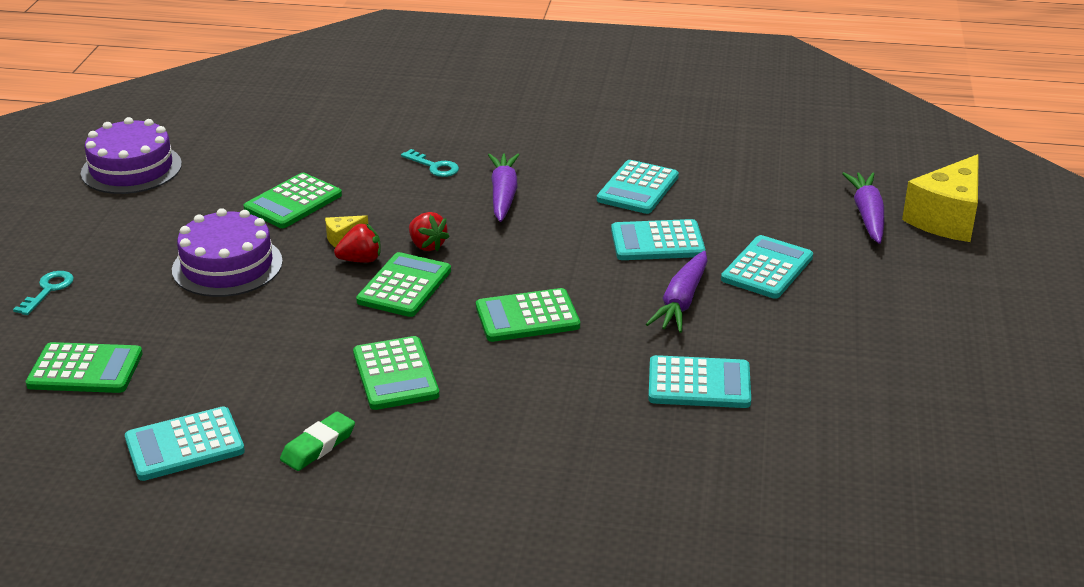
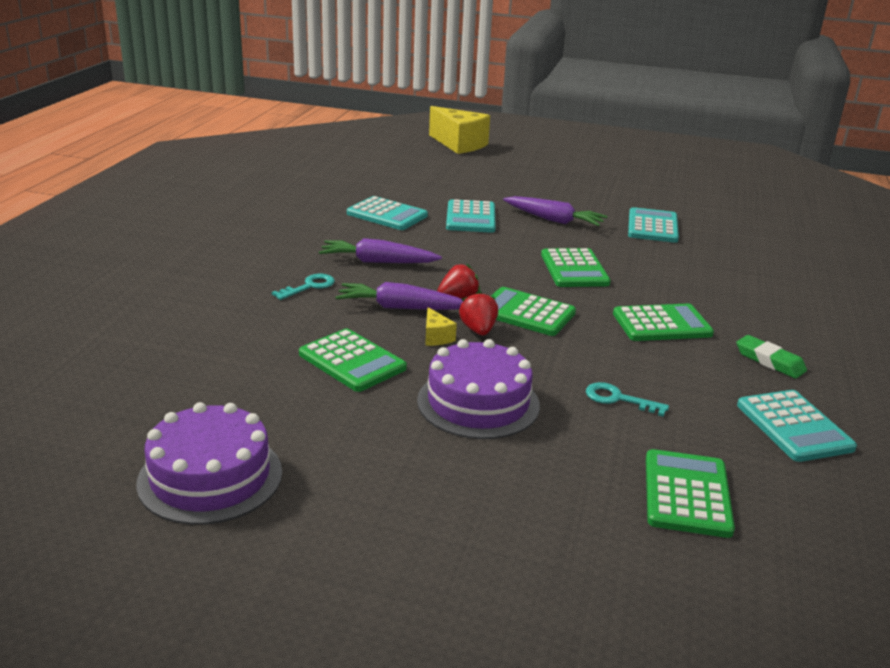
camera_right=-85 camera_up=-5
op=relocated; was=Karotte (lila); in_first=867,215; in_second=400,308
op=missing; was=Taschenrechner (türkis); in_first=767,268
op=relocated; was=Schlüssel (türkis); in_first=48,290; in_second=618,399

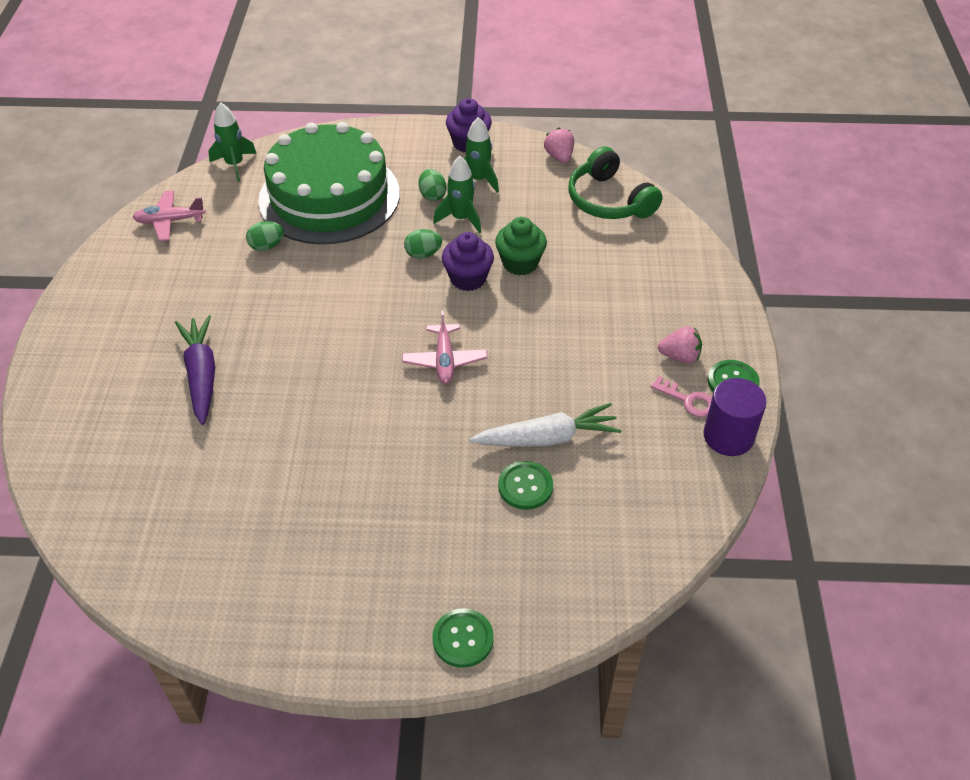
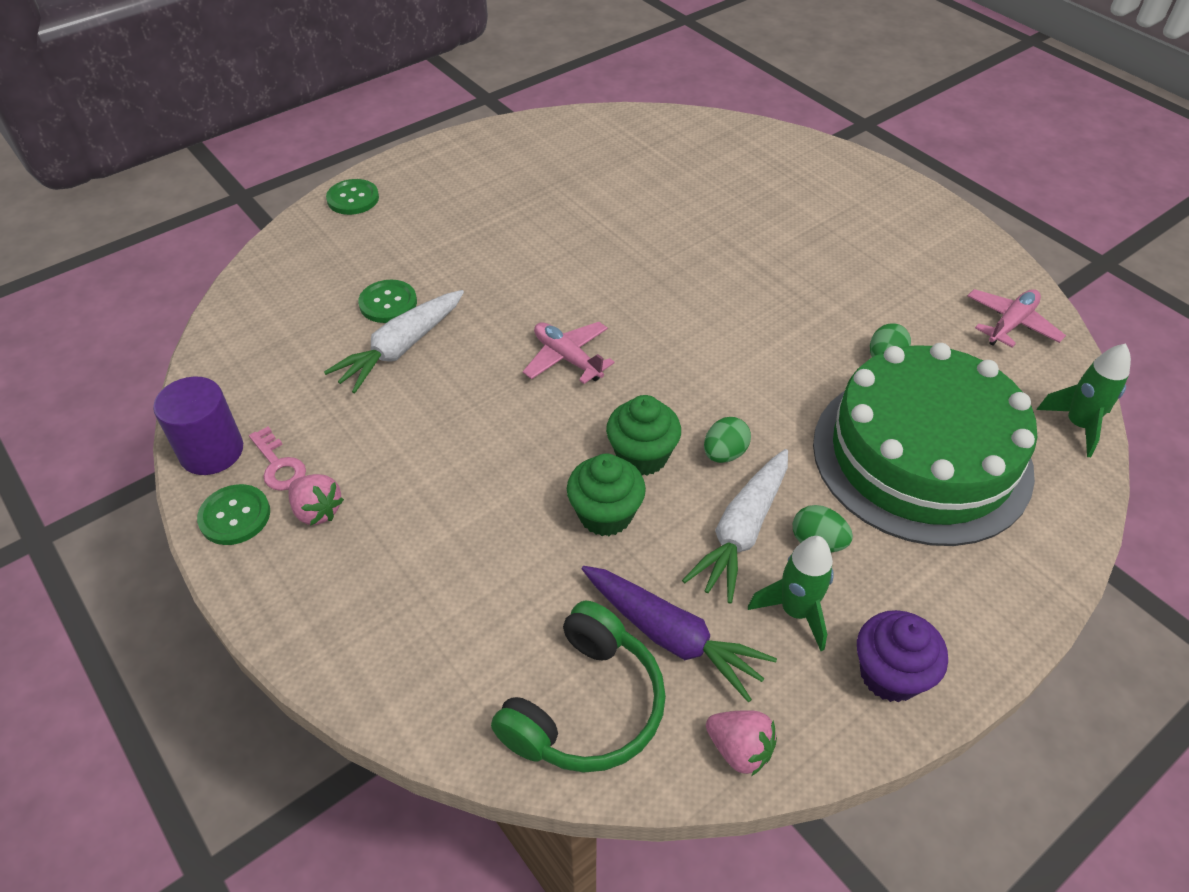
camera_right=140 camera_up=0
op=spun; was=Kopfhörer (grün); in_first=609,200; in_second=586,706; clockwise=105
op=exchanged; was=Rakete (grün); now=Karotte (weiß); in_first=461,218; in_second=742,531
op=colour; was=Muffin (lila); now=Muffin (grün); in_first=468,278; in_second=642,456
op=relocated; was=Karotte (lila); in_first=201,375; in_second=671,636
op=spun; was=Erdbeere (rosa); in_first=680,356; in_second=317,511; clockwise=-105
op=spun; was=Schlüssel (rosa); in_first=688,400; in_second=278,465; clockwise=-120

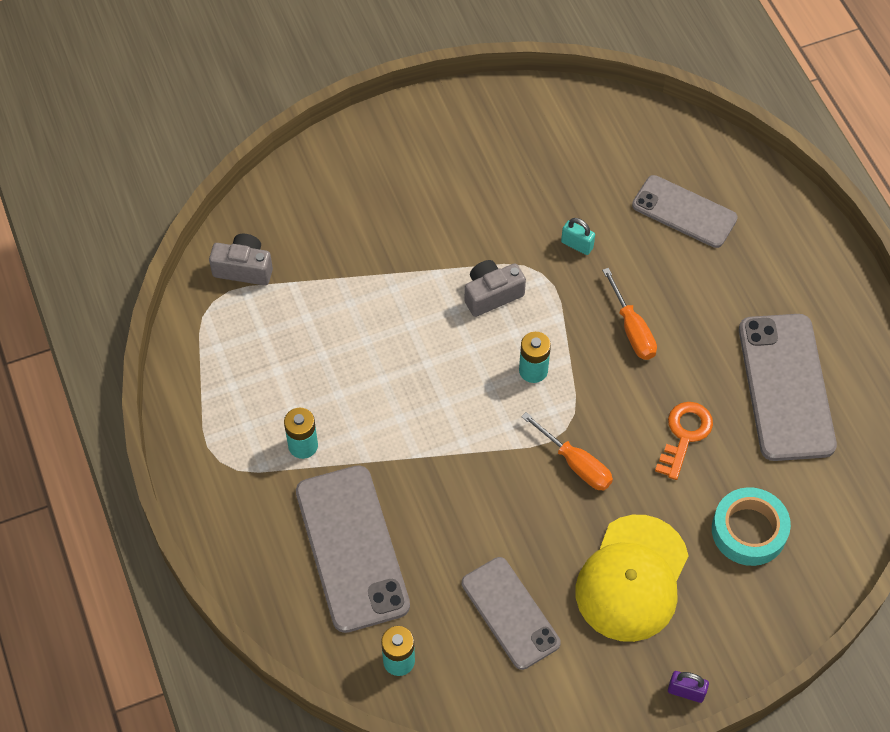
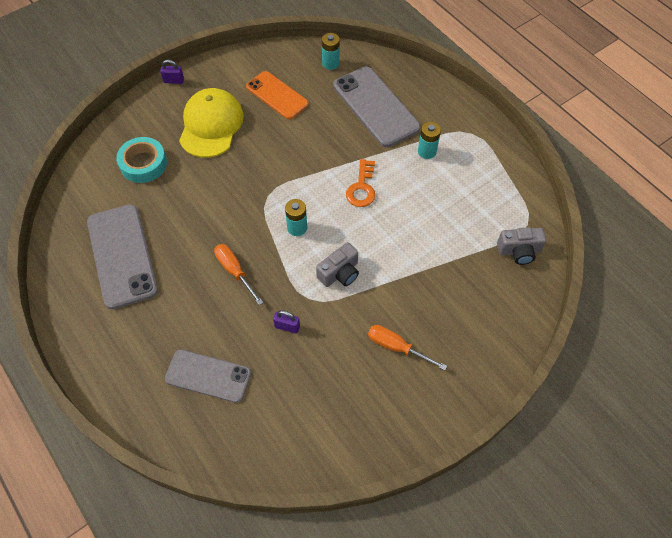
camera_right=165 camera_up=0
op=colour; was=Vorhängeschloss (türkis); now=Vorhängeschloss (lila); in_first=577,245; in_second=287,326
op=relocated; was=Schlüssel (orange); in_first=684,435; in_second=361,188
op=relocated; was=Schraubenzieher (orange); in_first=576,464; in_second=396,347
op=colour; was=Handy (grau); now=Handy (orange); in_first=510,613; in_second=277,95

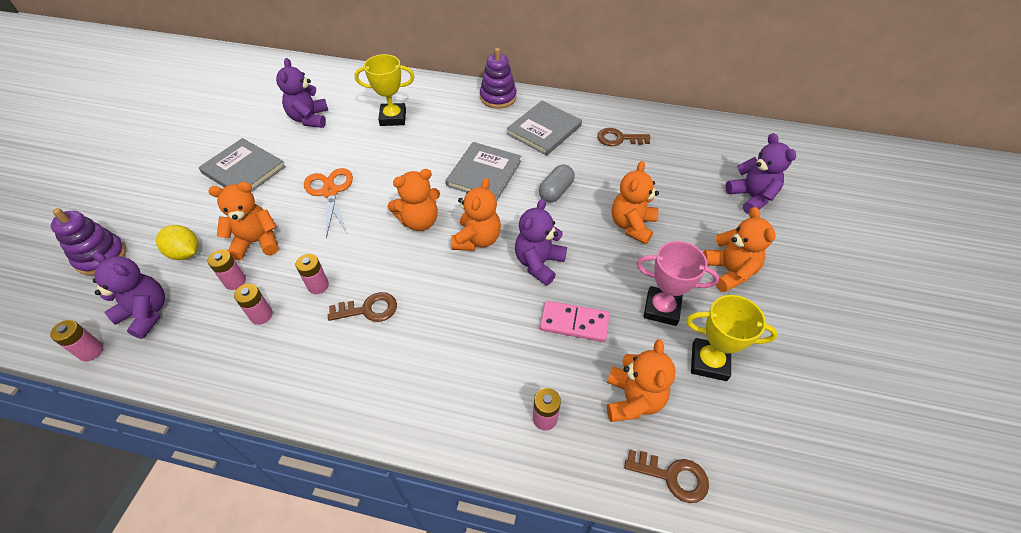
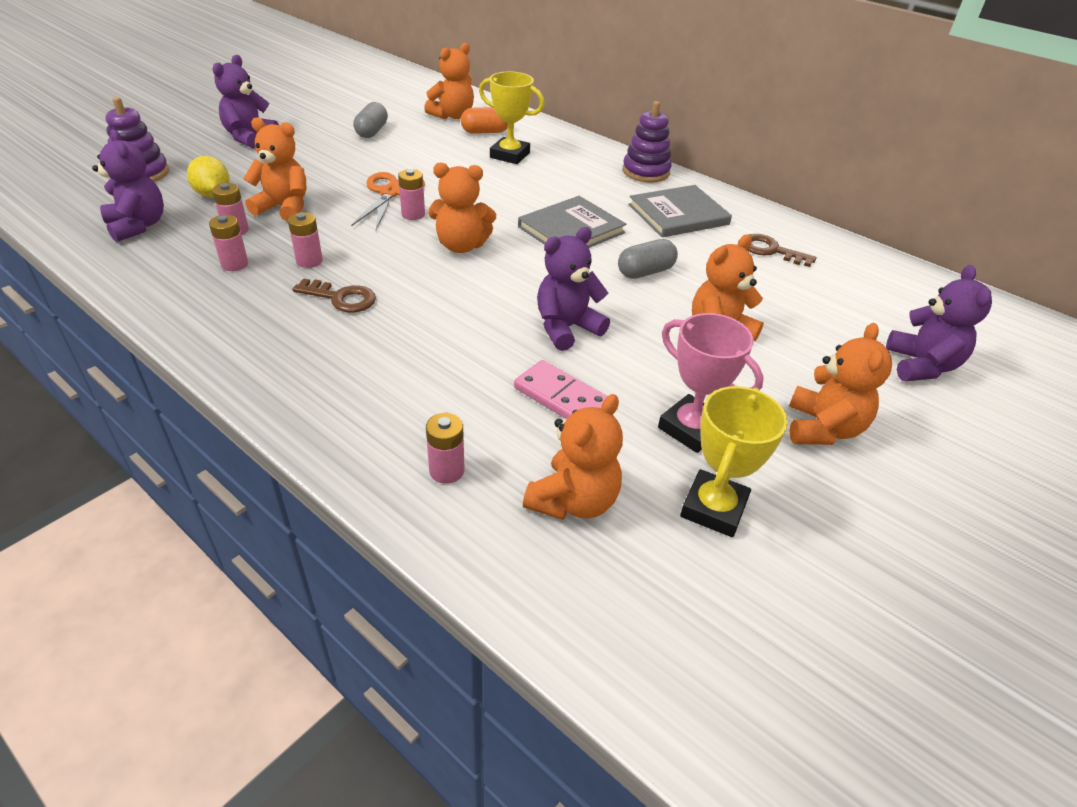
camera_right=25 camera_up=-10
op=relocated; was=Teddybär (lila); in_first=309,119; in_second=249,137
op=missing; was=Buch (grau); in_first=244,170
op=relocated; was=Teddybär (orange); in_first=477,239; in_second=452,115
op=spun; was=Pokal (gelb); in_first=709,362; in_second=713,508; clockwise=75
op=relocated; was=Batterie (rosa); in_first=91,351; in_second=413,214
op=missing; was=Schlüssel (braun); in_first=673,476
op=appeared; now=Kapsel (grau); in_second=372,132
op=appeared; now=Kapsel (orange); in_second=485,132

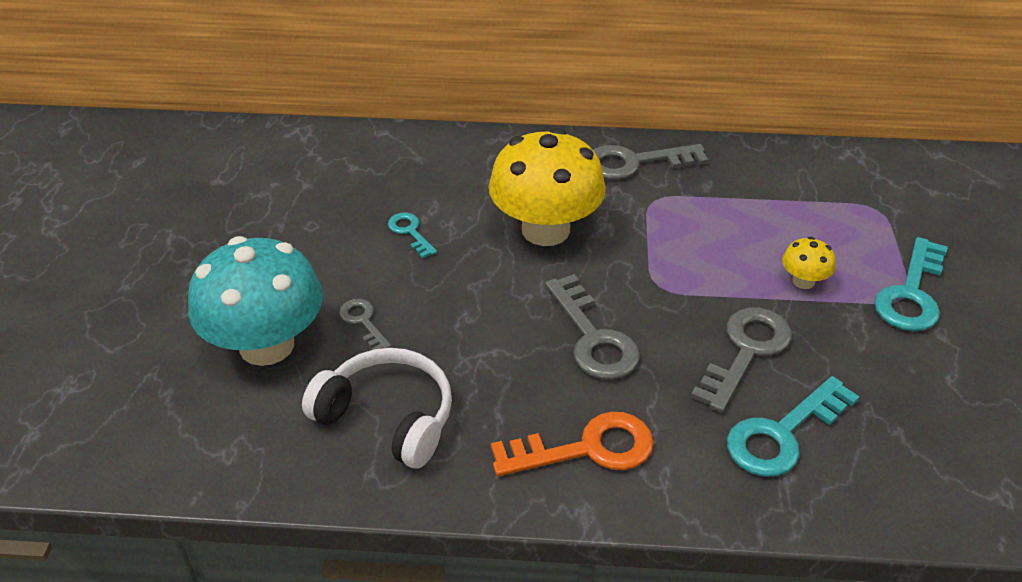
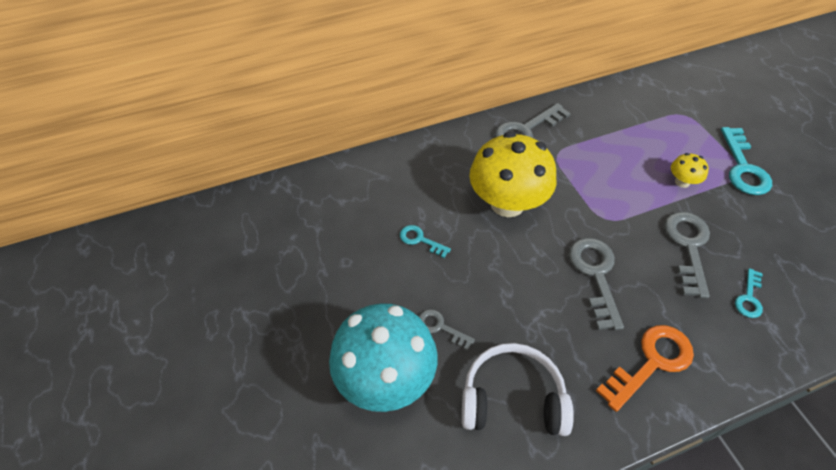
camera_right=-25 camera_up=10
op=spun; was=Schlüssel (grau); in_first=593,338; in_second=595,275; clockwise=-135
op=size; was=Schlüssel (türkis); in_first=782,434; in_second=749,298; ratio=0.55

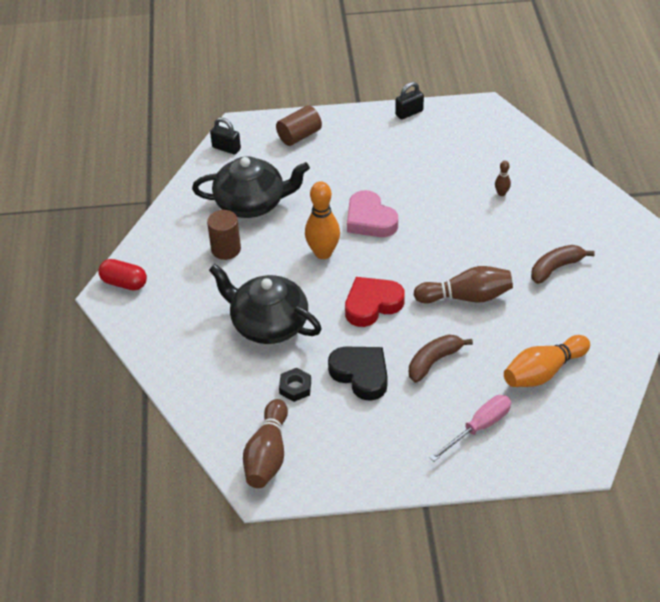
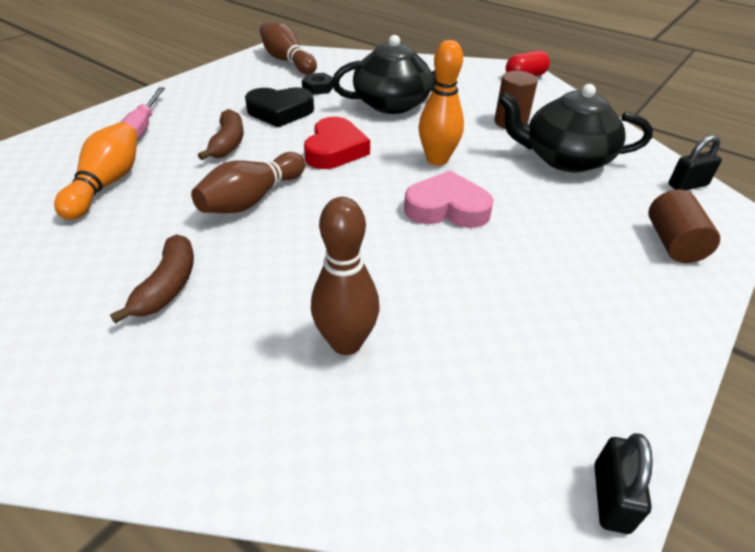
camera_right=130 camera_up=-5
op=relocated; was=Vorhängeschloss (schwarz); in_first=409,113; in_second=611,497
op=spun; was=Teekanne (schwarz); in_first=251,203; in_second=565,158; clockwise=60
op=size; was=Bowlingkegel (braun); in_first=501,193; in_second=346,342; ratio=2.12

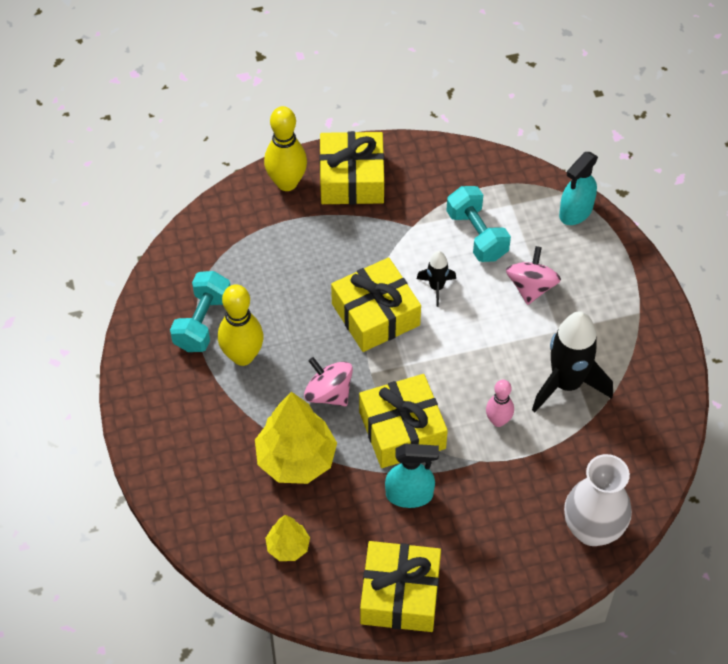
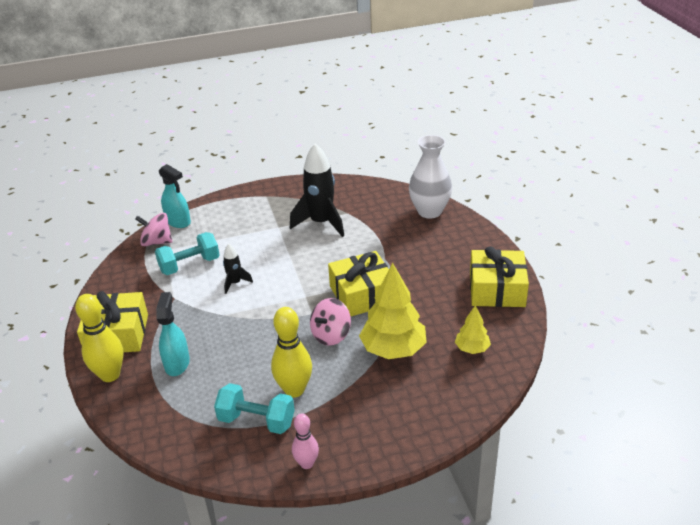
camera_right=-90 camera_up=-20
op=relocated; was=Kreisel (rosa); in_first=531,287; in_second=157,242
op=missing; was=Geschenk (gelb); in_first=375,314
op=relocated; was=Bowlingkegel (rosa); in_first=498,421; in_second=306,463
op=relocated; was=Sprühflasche (türkis); in_first=409,495; in_second=177,363

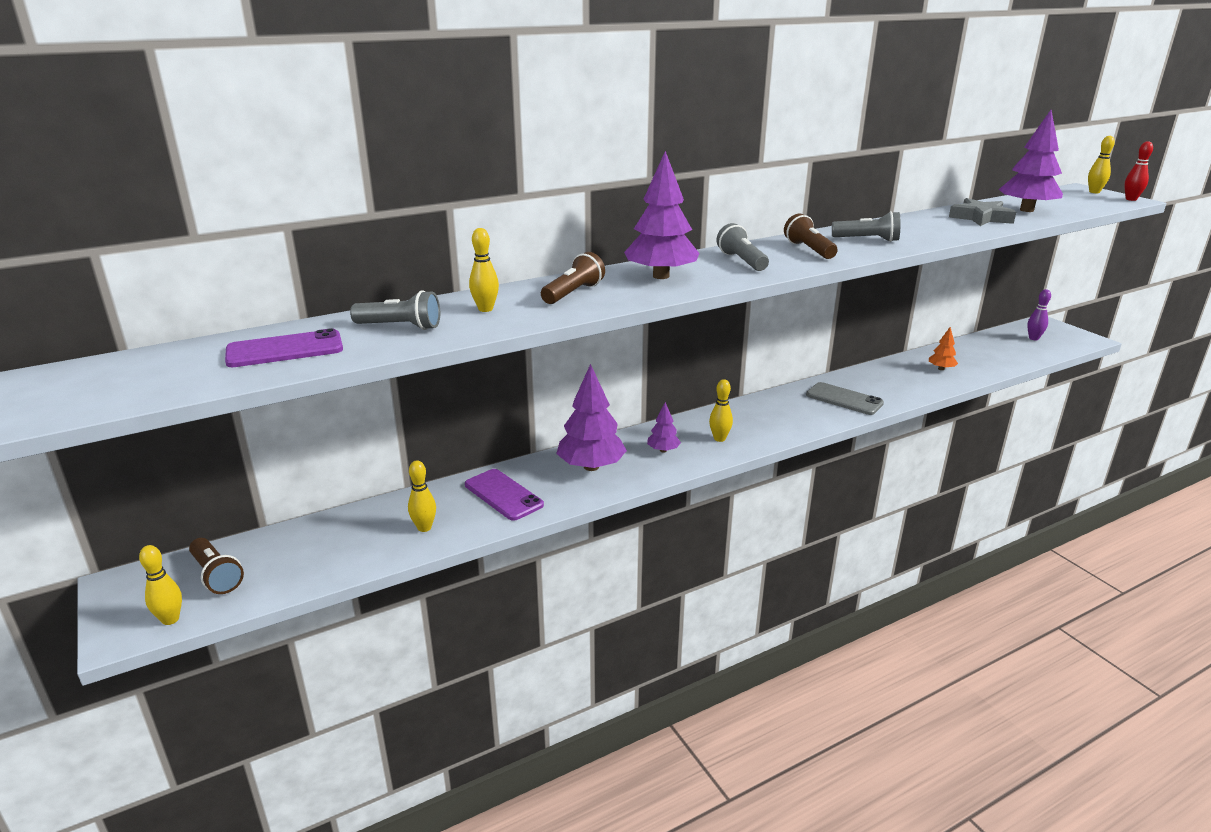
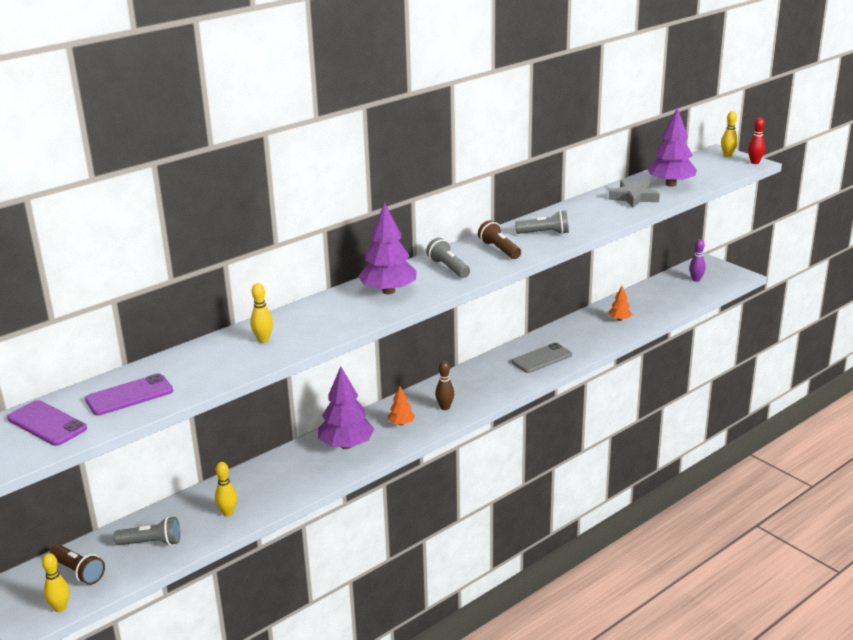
camera_right=-10 camera_up=0
op=missing; was=Taschenlampe (braun); in_first=573,293
op=relocated; was=Taschenlampe (grau); in_first=400,327; in_second=151,543
op=colour; was=Bowlingkegel (gelb); now=Bowlingkegel (braun); in_first=719,438; in_second=445,407
op=spun; was=Handy (grau); in_first=844,399; in_second=541,358; clockwise=-60
op=colour; was=Baum (lila); now=Baum (orange); in_first=663,450; in_second=401,423
op=relocated; was=Handy (lila); in_first=503,495; in_second=47,423

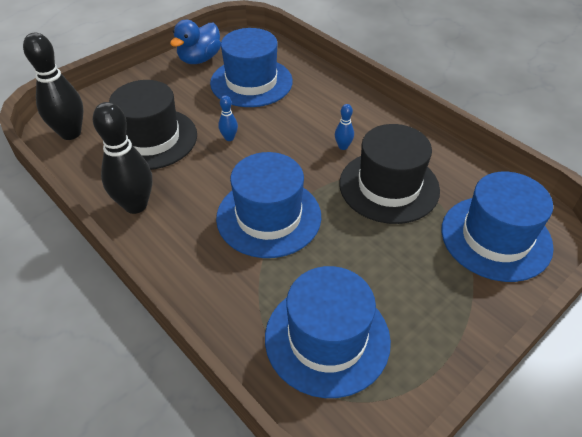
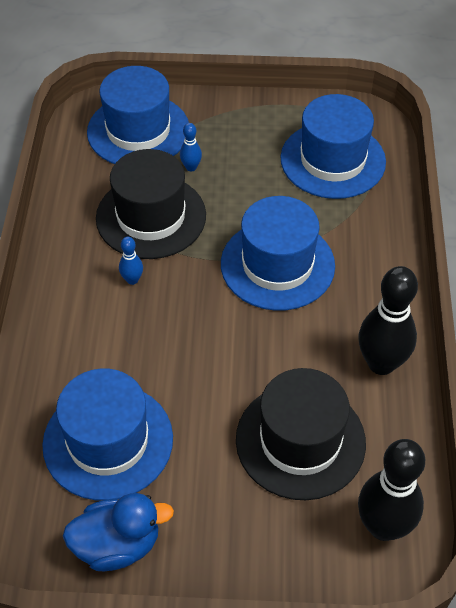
camera_right=-135 camera_up=5
op=relocated; was=Bowlingkegel (blau); in_first=229,138; in_second=191,167

